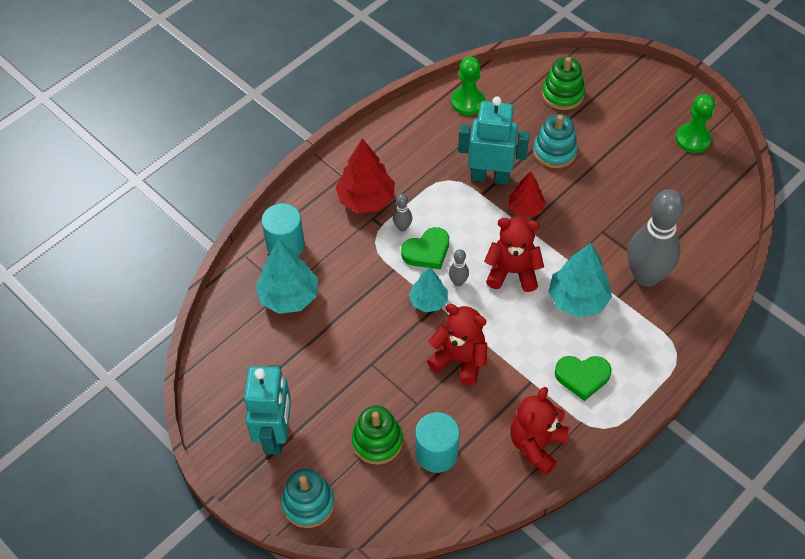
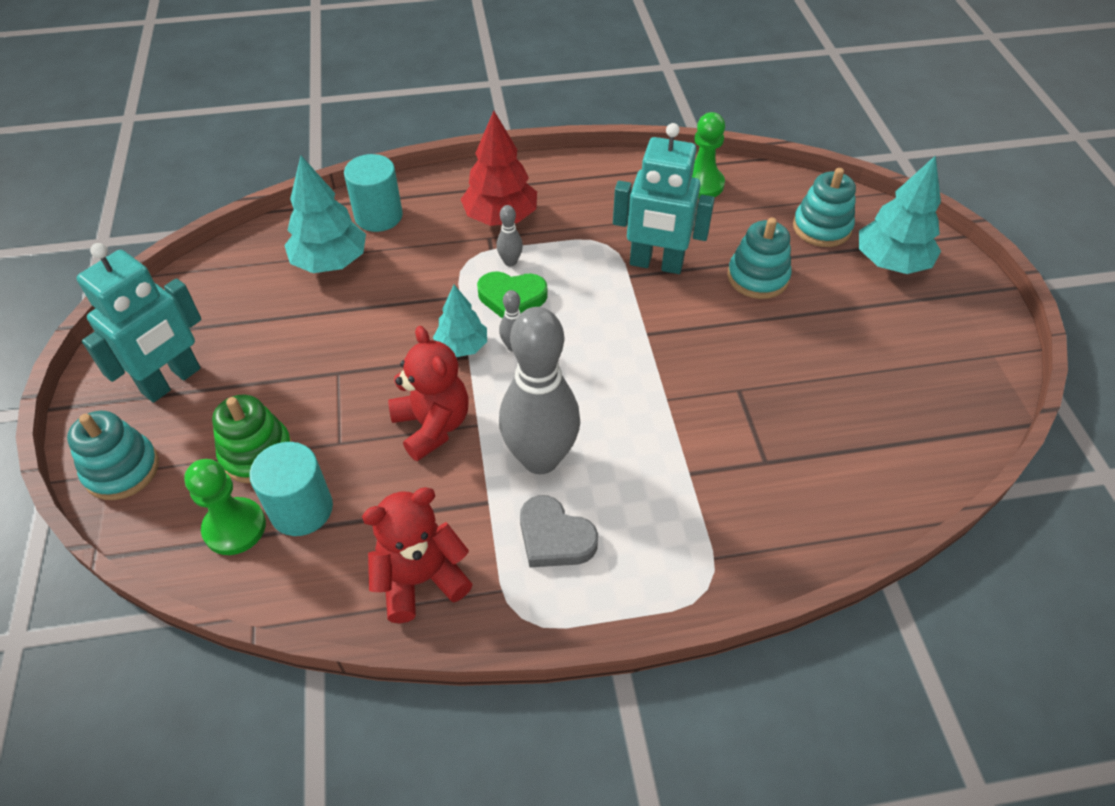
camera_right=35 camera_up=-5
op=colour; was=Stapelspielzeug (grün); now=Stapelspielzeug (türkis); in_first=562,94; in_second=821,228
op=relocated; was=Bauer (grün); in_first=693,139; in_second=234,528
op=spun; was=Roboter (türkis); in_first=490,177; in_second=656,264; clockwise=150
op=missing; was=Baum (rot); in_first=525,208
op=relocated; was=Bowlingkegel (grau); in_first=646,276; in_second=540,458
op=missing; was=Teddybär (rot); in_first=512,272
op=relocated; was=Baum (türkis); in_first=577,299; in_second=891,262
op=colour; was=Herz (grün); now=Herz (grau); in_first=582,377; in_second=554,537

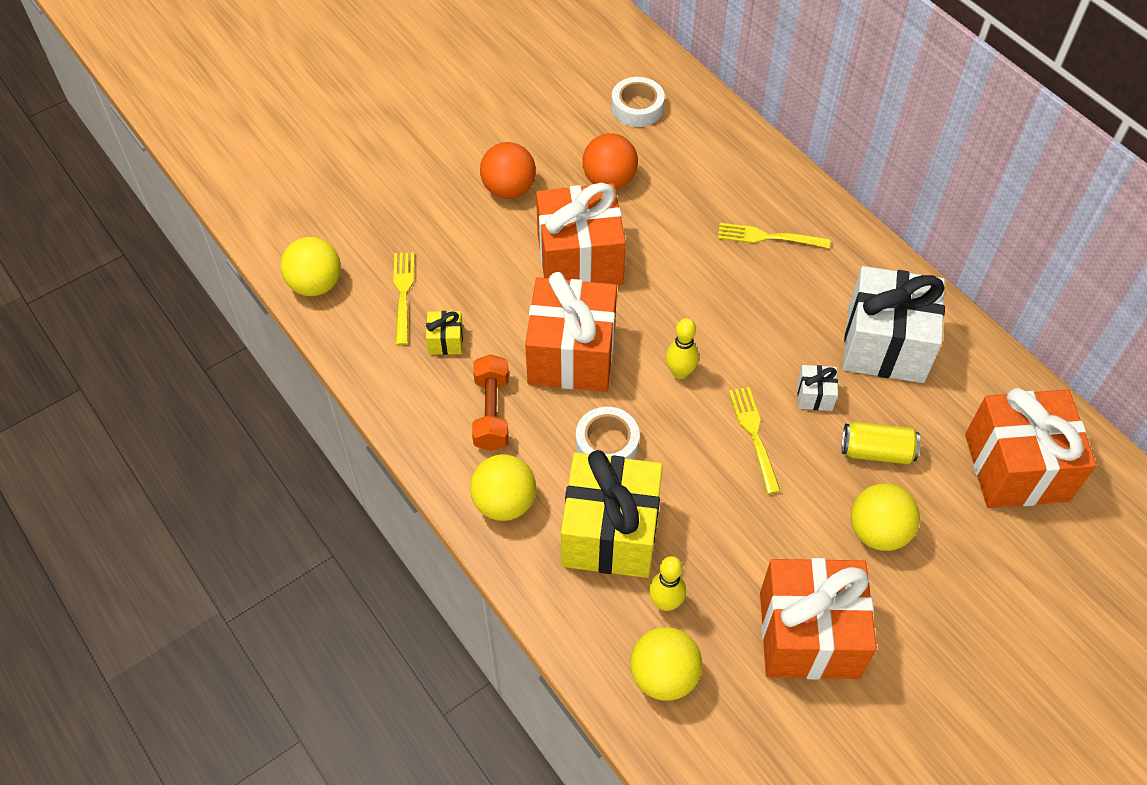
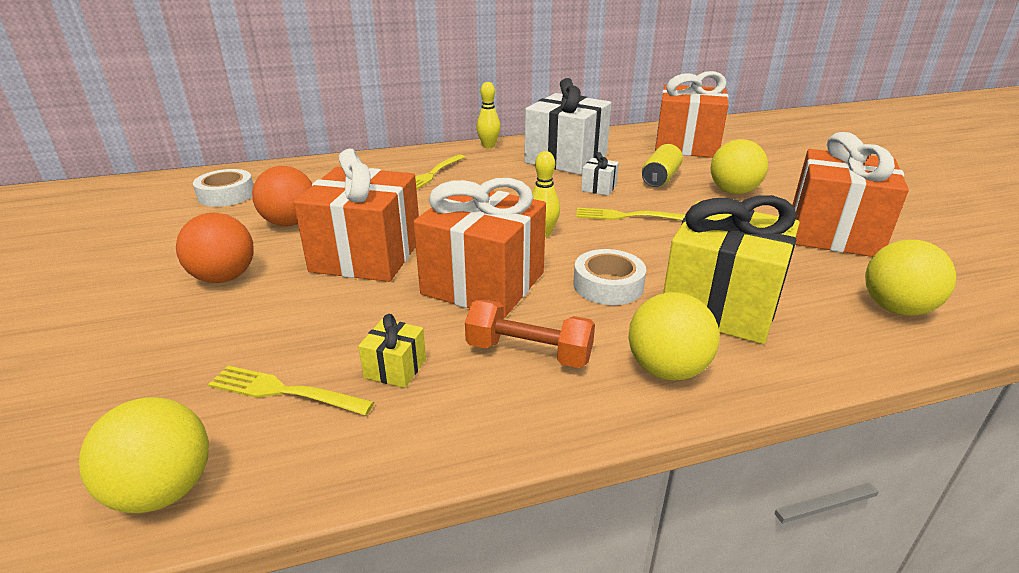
camera_right=-70 camera_up=-25
op=relocated; was=Bowlingkegel (gelb); in_first=665,602; in_second=488,146

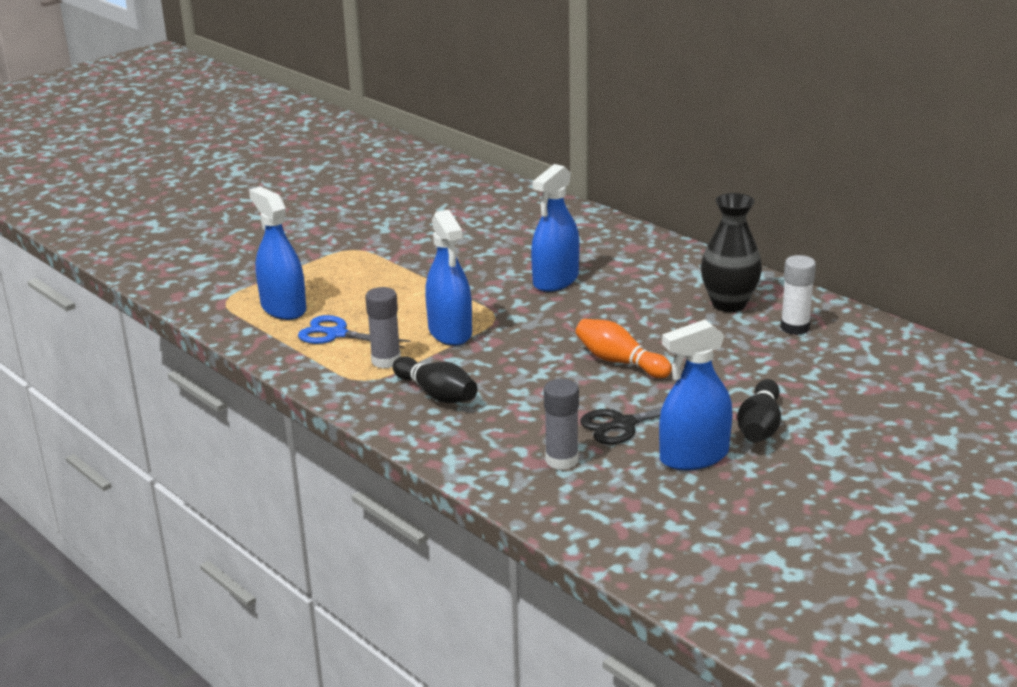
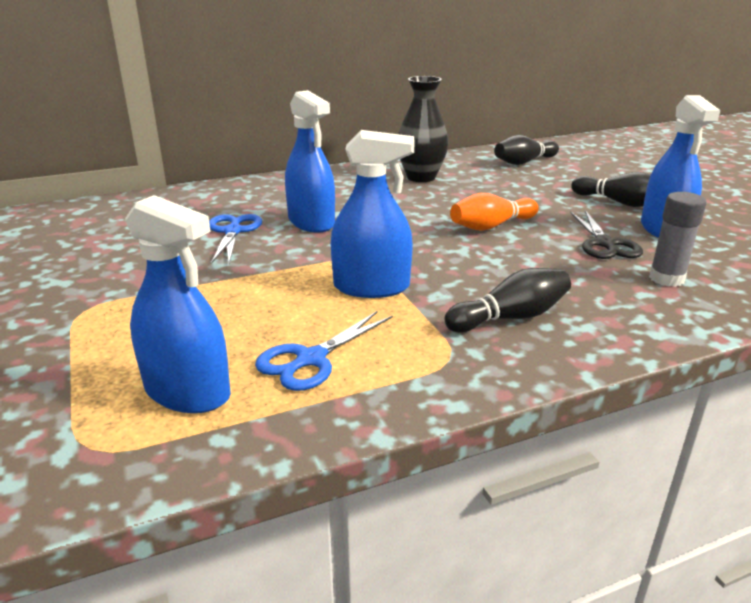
camera_right=-70 camera_up=0
op=spun; was=Sprühflasche (blau); in_first=283,308; in_second=187,392; clockwise=-135
op=missing; was=Klebestift (weiß); in_first=795,327
op=missing; was=Klebestift (grau); in_first=386,361
op=appeared; now=Bowlingkegel (schwarz); in_second=524,162
op=appeared; now=Schere (blau); in_second=233,231

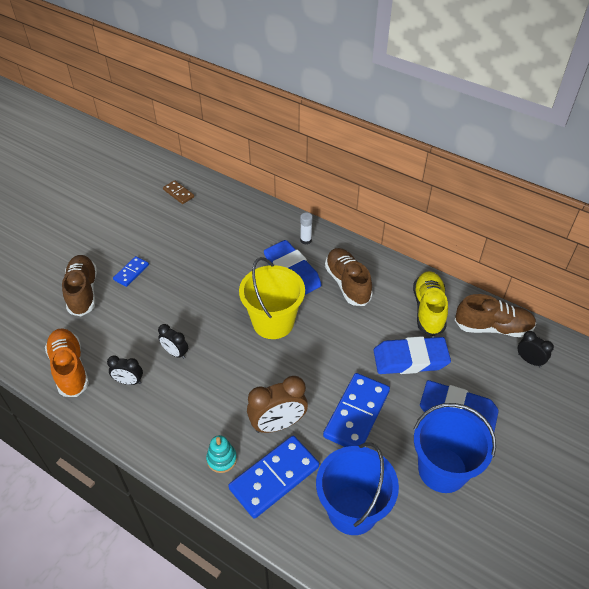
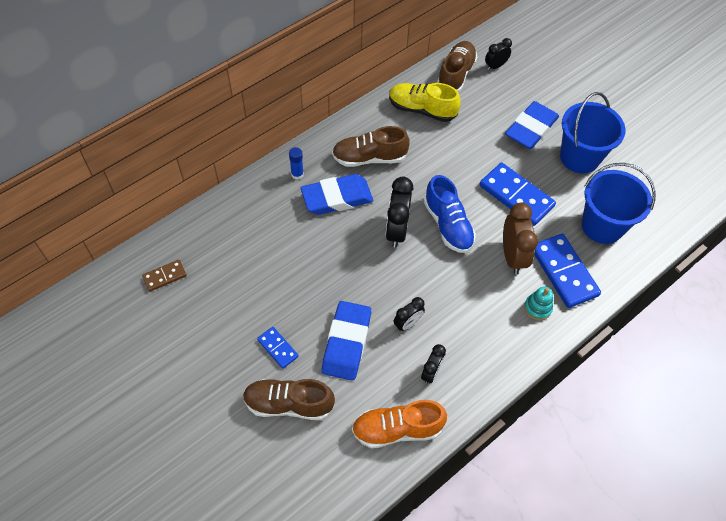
camera_right=-75 camera_up=10
op=colour; was=Klebestift (weiß); now=Klebestift (blau); in_first=306,240; in_second=297,174
op=exchanged; was=Eimer (gelb); now=Wecker (schwarz); in_first=273,322; in_second=396,230
op=relocated; was=Radiergummi (blau); in_first=410,359; in_second=346,343
op=appeared; now=Schuh (blau); in_second=448,225

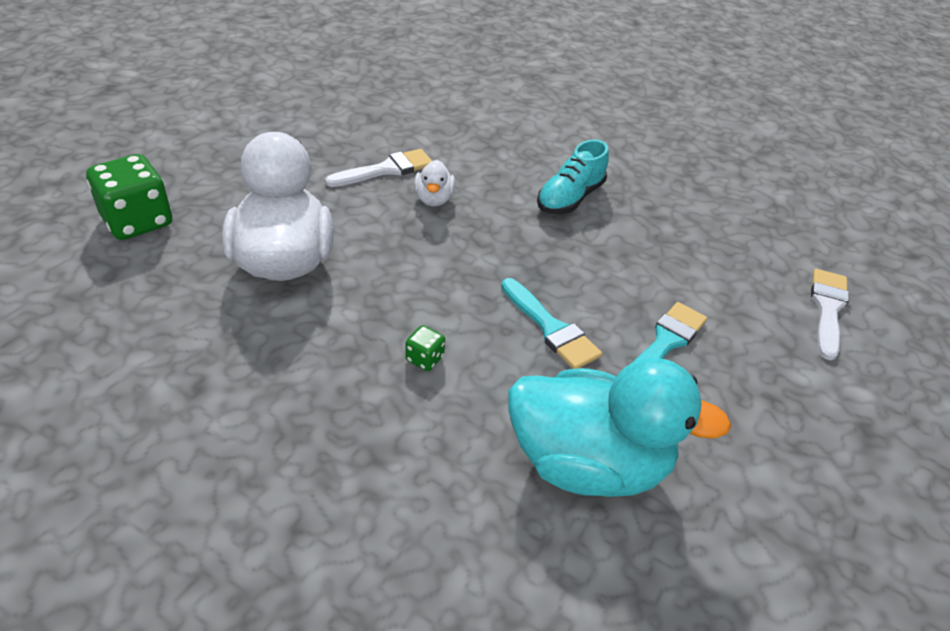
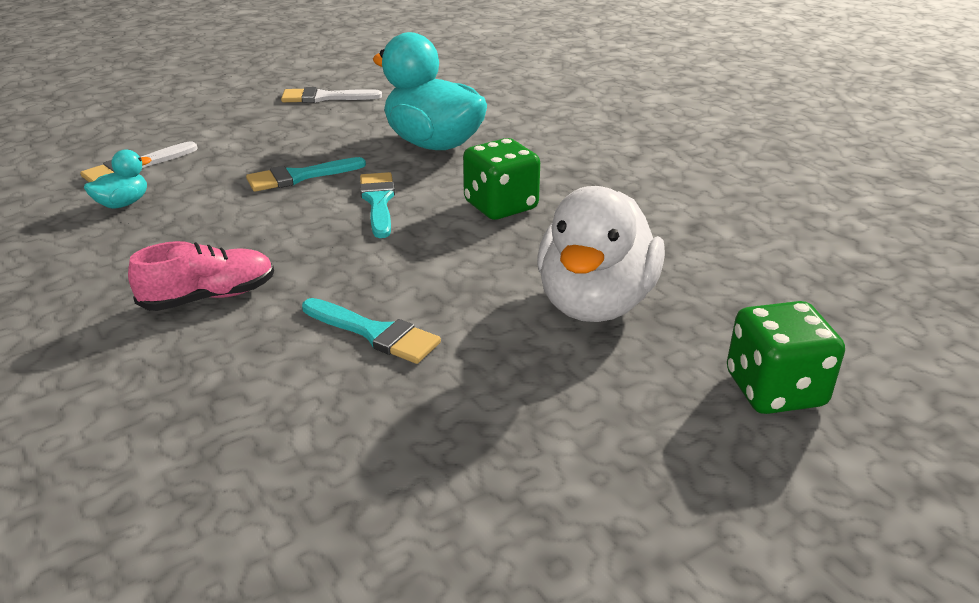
camera_right=-150 camera_up=-10
op=colour; was=Schuh (türkis); now=Schuh (rosa); in_first=570,198; in_second=209,297
op=relocated; was=Pinsel (weiß); in_first=386,169; in_second=324,97
op=exchanged; was=Ente (weiß); now=Pinsel (türkis); in_first=434,199; in_second=375,333
op=size; was=Spielwürfel (grün); in_first=424,358; in_second=500,206; ratio=2.22
op=appeared; now=Ente (türkis); in_second=123,204

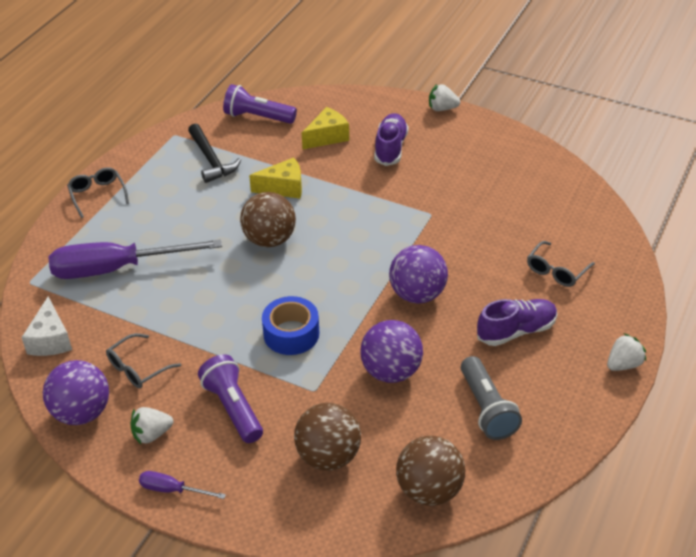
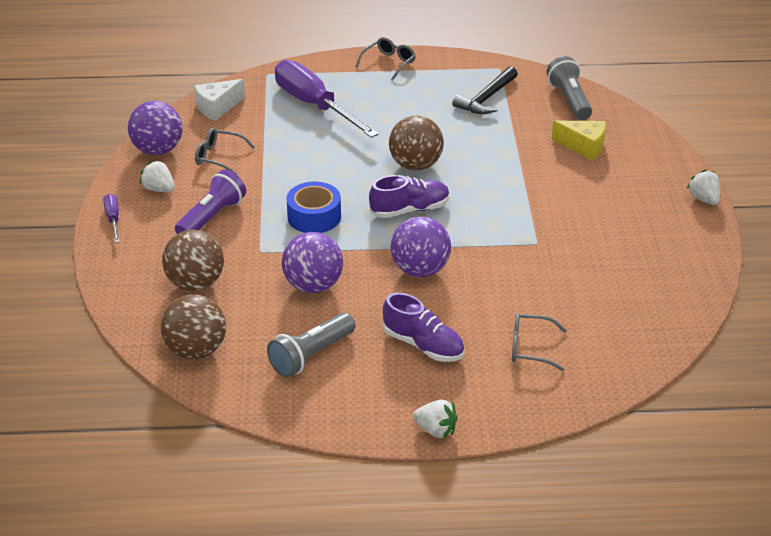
camera_right=60 camera_up=-5
op=colour; was=Taschenlampe (lila); now=Taschenlampe (grau); in_first=258,117; in_second=569,100
op=relocated; was=Schuh (lila); in_first=390,148; in_second=410,210
op=missing; was=Käse (gelb); in_first=283,188

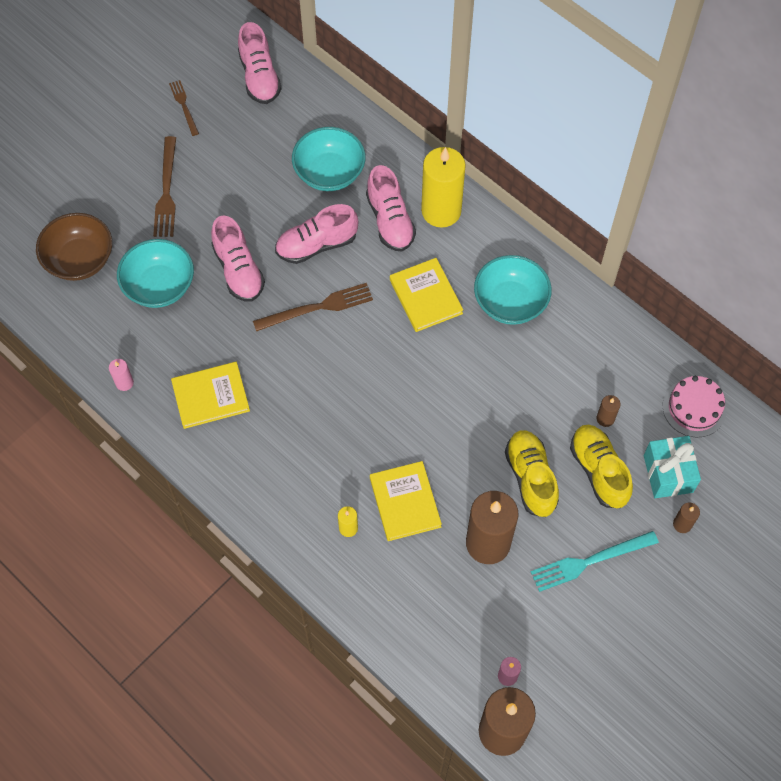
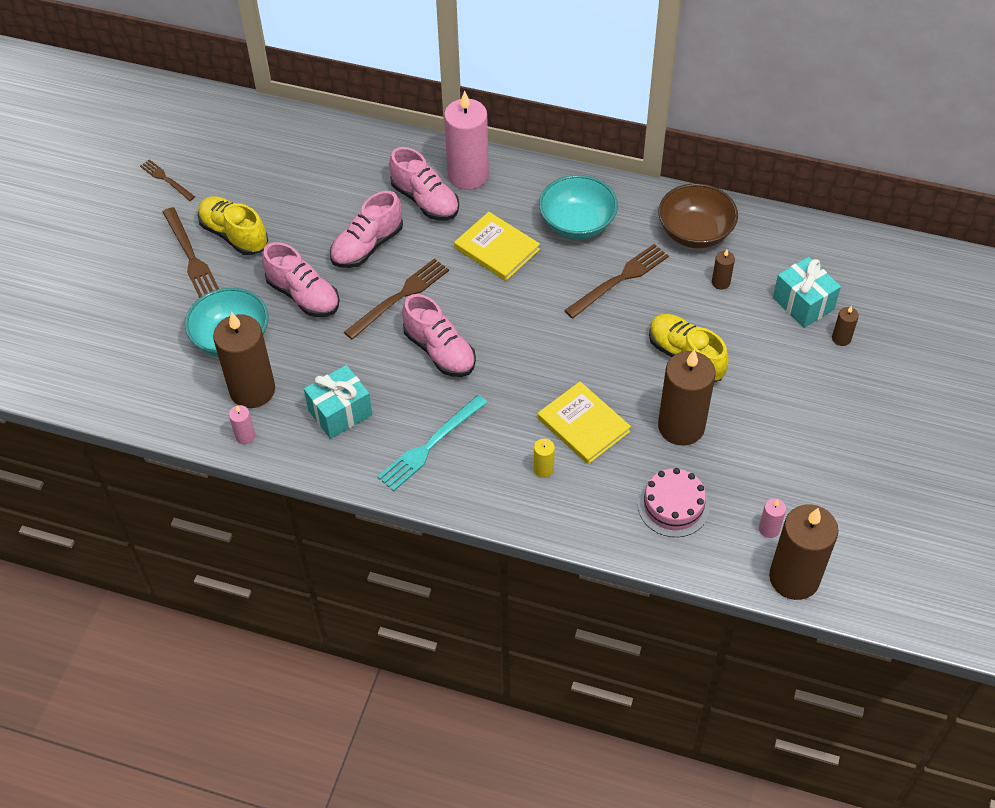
camera_right=-25 camera_up=-10
op=relocated; was=Schuh (rosa); in_first=259,77; in_second=439,351
op=missing; was=Schüssel (türkis); in_first=329,173
op=colour; was=Kerze (gelb); now=Kerze (rosa); in_first=441,211; in_second=468,175
op=relocated; was=Schüssel (braun); in_first=80,259; in_second=695,232
op=exchanged; was=Buch (gelb); now=Geschenk (türkis); in_first=210,396; in_second=340,413
op=relocated; was=Kuchen (rosa); in_first=694,408; in_second=673,506
op=relocated; was=Schuh (gelb); in_first=598,471; in_second=234,235
op=relocated; was=Gabel (türkis); in_first=590,561; in_second=430,445
op=appeared; now=Gabel (braun); in_second=619,280
op=appeared; now=Kerze (braun); in_second=252,390

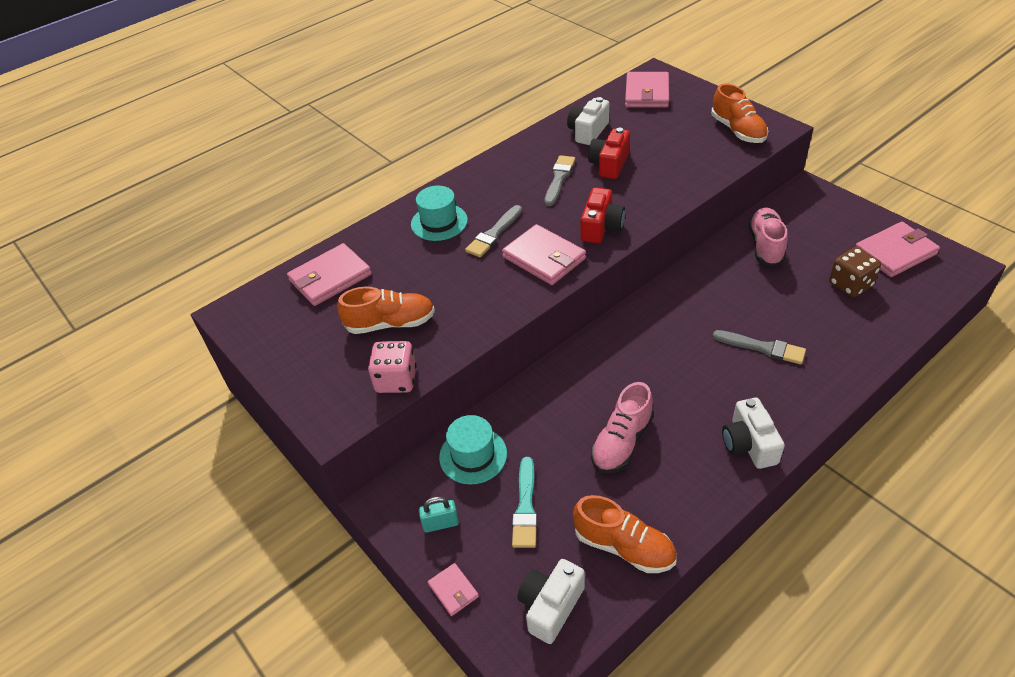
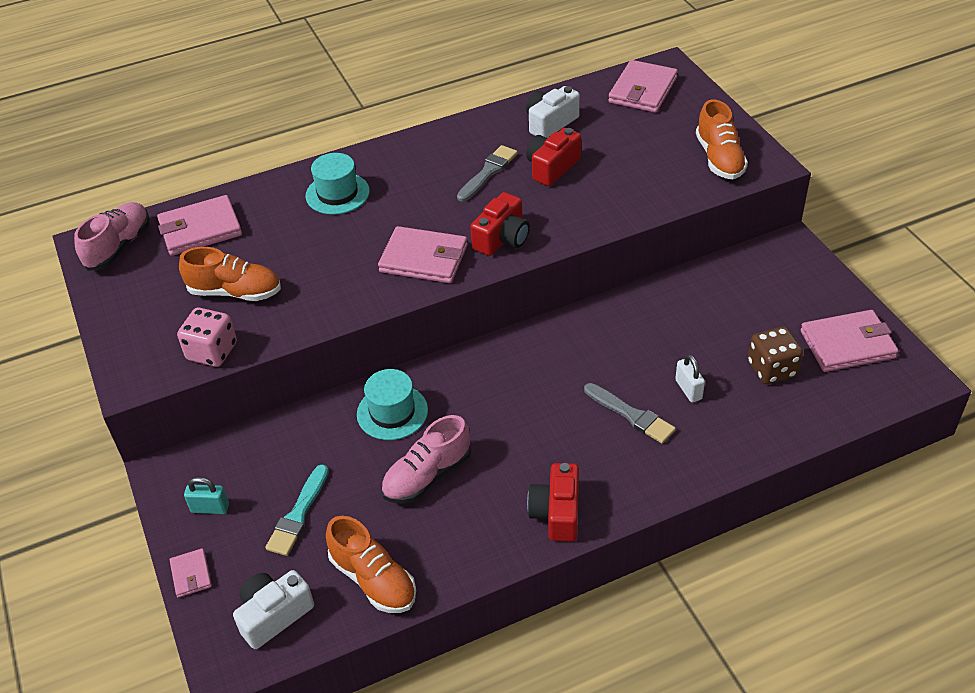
camera_right=15 camera_up=0
op=missing; was=Pinsel (grau); in_first=494,234
op=relocated; was=Schuh (rosa); in_first=765,245; in_second=119,246
op=spun; was=Geldbörse (rosa); in_first=544,258; in_second=424,259; clockwise=-45
op=colour; was=Kamera (weiß); now=Kamera (rot); in_first=749,444; in_second=557,513
op=relocated; was=Hut (türkis); in_first=473,455; in_second=392,412
op=appeared; now=Vorhängeschloss (weiß); in_second=688,389

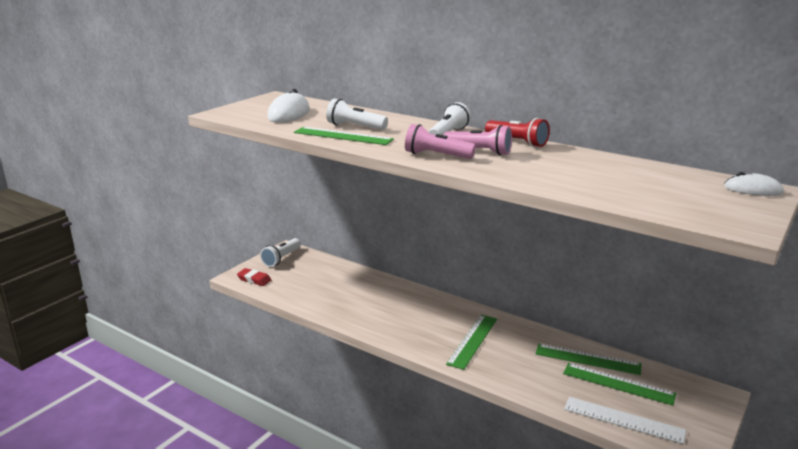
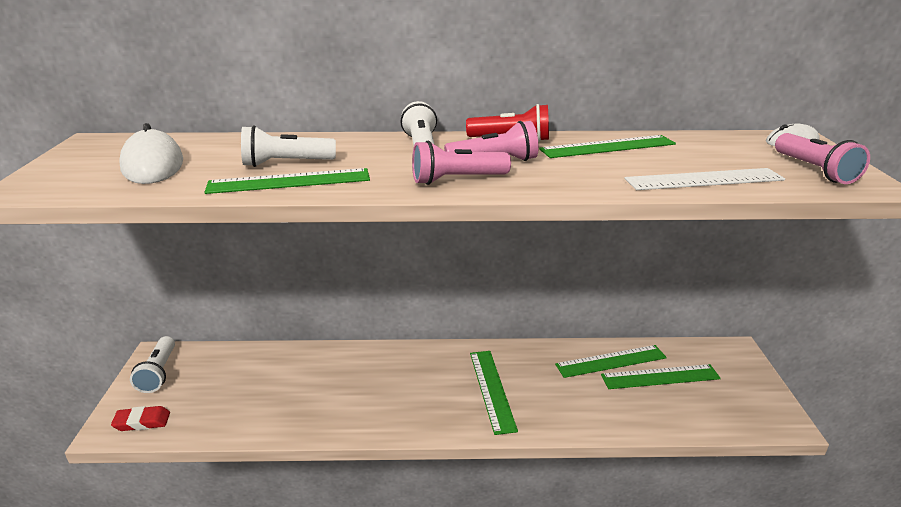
camera_right=-35 camera_up=5
op=relocated; was=Lineal (weiß); in_first=623,420; in_second=704,179
op=appeared; now=Taschenlampe (rosa); in_second=814,170
op=appeared; now=Lineal (grün); in_second=608,147

